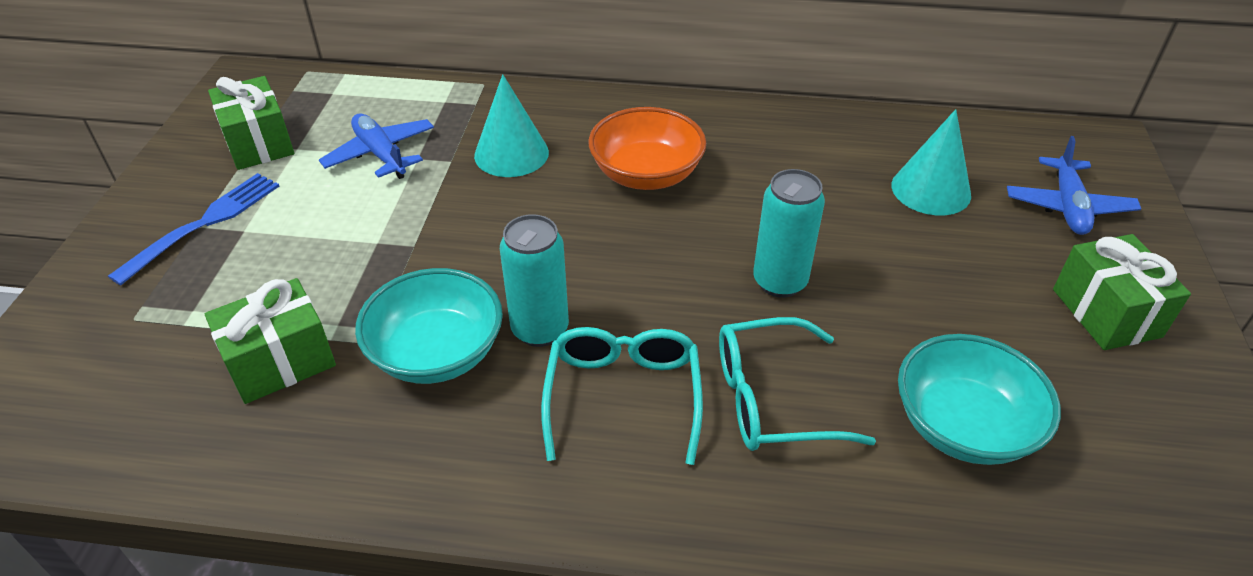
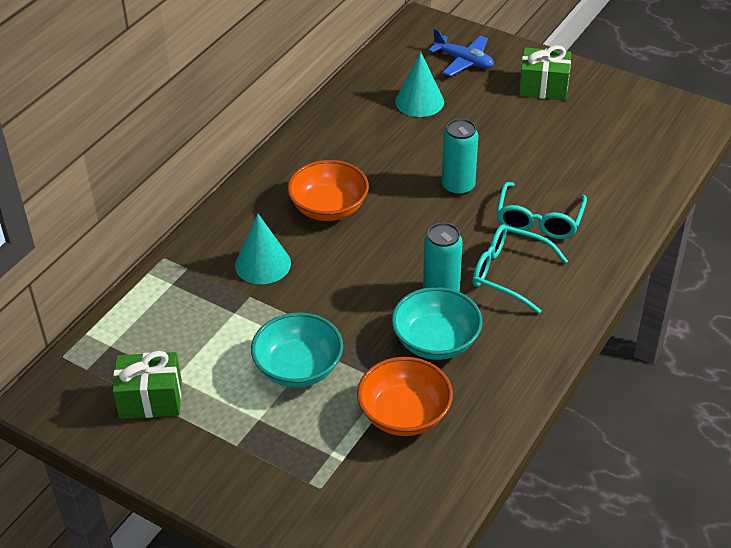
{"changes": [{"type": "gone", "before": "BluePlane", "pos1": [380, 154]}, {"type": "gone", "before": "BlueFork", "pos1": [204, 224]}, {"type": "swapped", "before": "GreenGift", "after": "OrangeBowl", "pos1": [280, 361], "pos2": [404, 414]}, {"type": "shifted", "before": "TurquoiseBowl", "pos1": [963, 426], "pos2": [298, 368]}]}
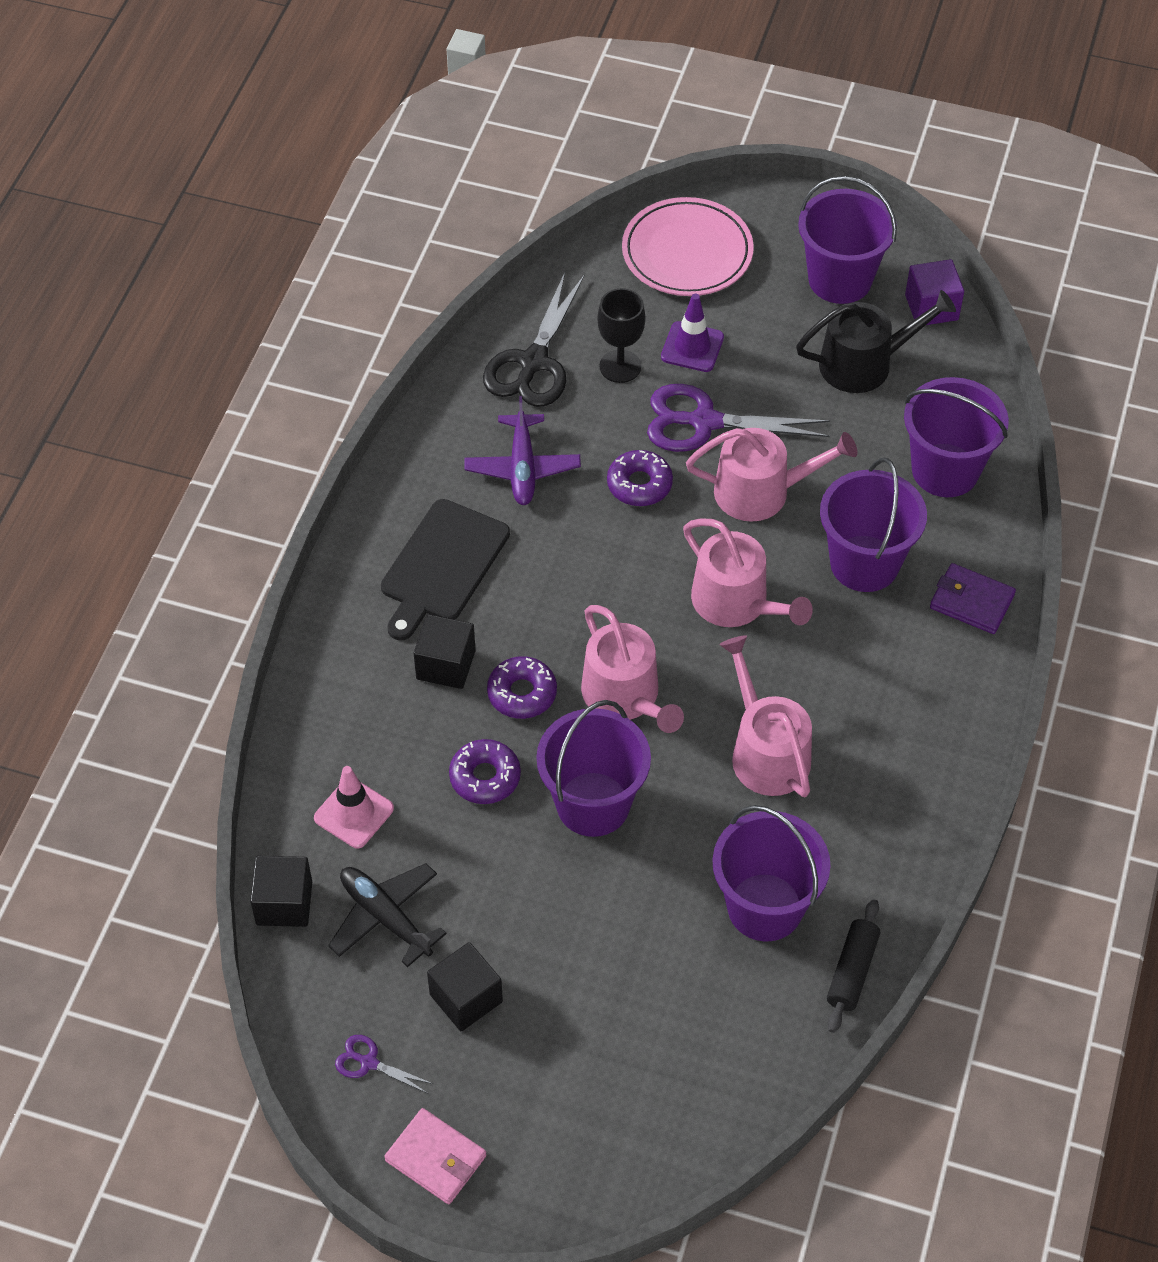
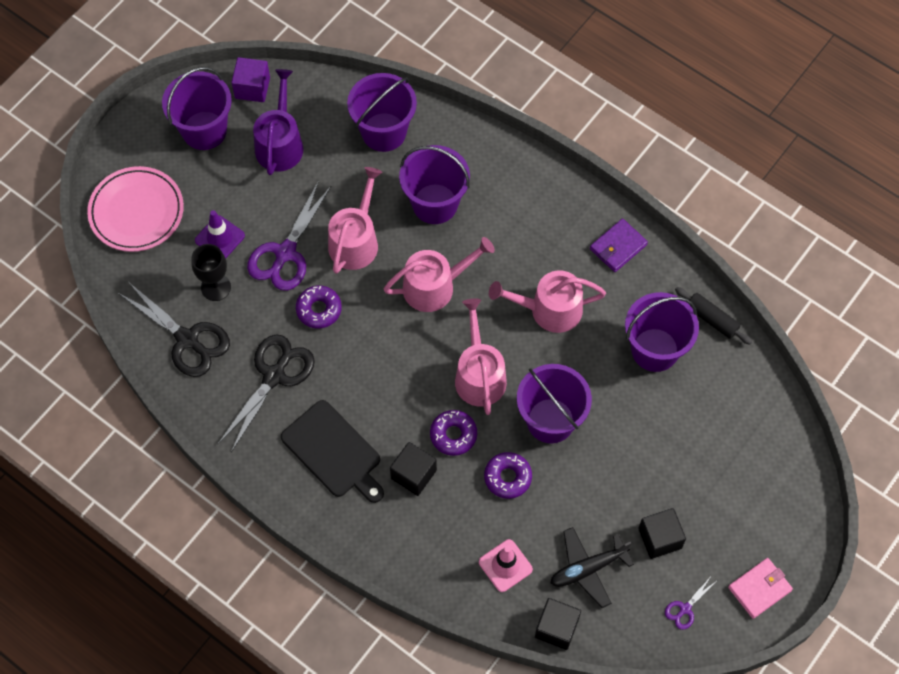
{"changes": [{"type": "repainted", "before": "BlackWateringCan", "after": "PurpleWateringCan", "pos1": [864, 363], "pos2": [280, 143]}, {"type": "swapped", "before": "PurplePlane", "after": "BlackScissors", "pos1": [522, 468], "pos2": [274, 376]}, {"type": "shifted", "before": "PurpleWallet", "pos1": [971, 601], "pos2": [618, 247]}, {"type": "rotated", "before": "PinkWateringCan", "pos1": [625, 696], "pos2": [479, 375], "turn": -90}]}
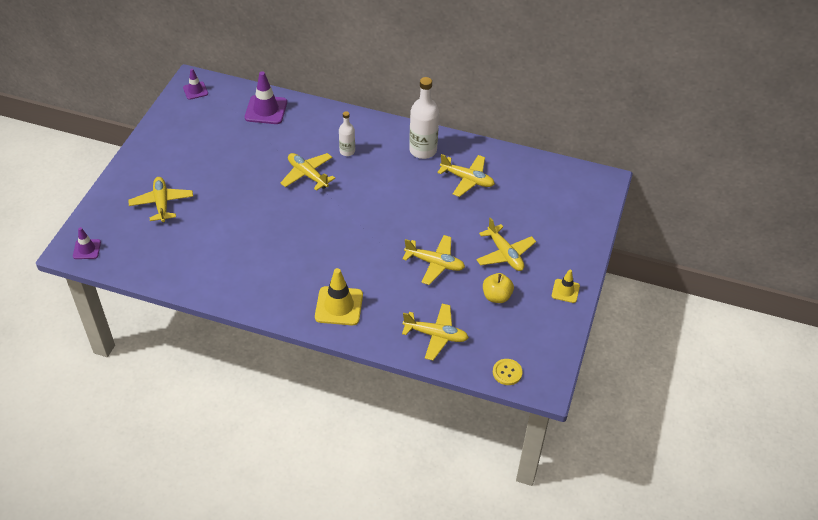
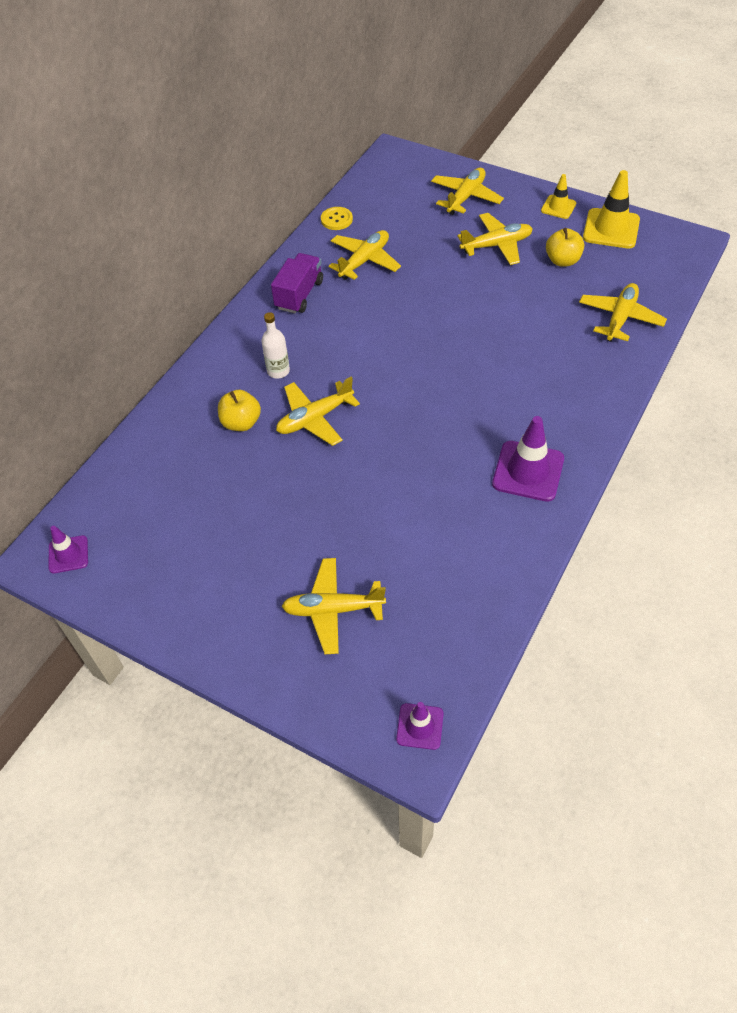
{"changes": [{"type": "shifted", "before": "PurpleTrafficCone", "pos1": [266, 110], "pos2": [528, 471]}, {"type": "swapped", "before": "WhiteBottle", "after": "PurpleTruck", "pos1": [423, 150], "pos2": [299, 295]}, {"type": "shifted", "before": "YellowPlane", "pos1": [435, 263], "pos2": [465, 197]}, {"type": "shifted", "before": "YellowTrafficCone", "pos1": [339, 306], "pos2": [611, 229]}, {"type": "shifted", "before": "YellowButton", "pos1": [507, 372], "pos2": [336, 219]}, {"type": "new", "after": "YellowApple", "pos2": [241, 423]}]}
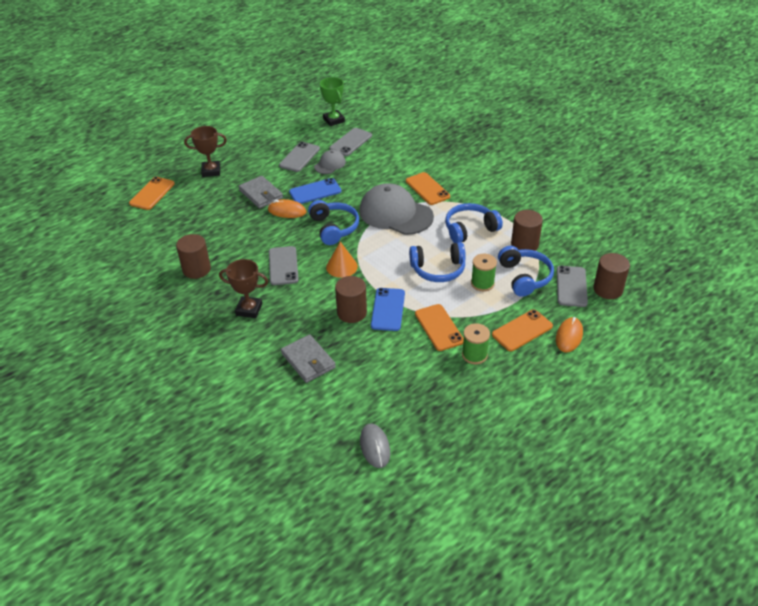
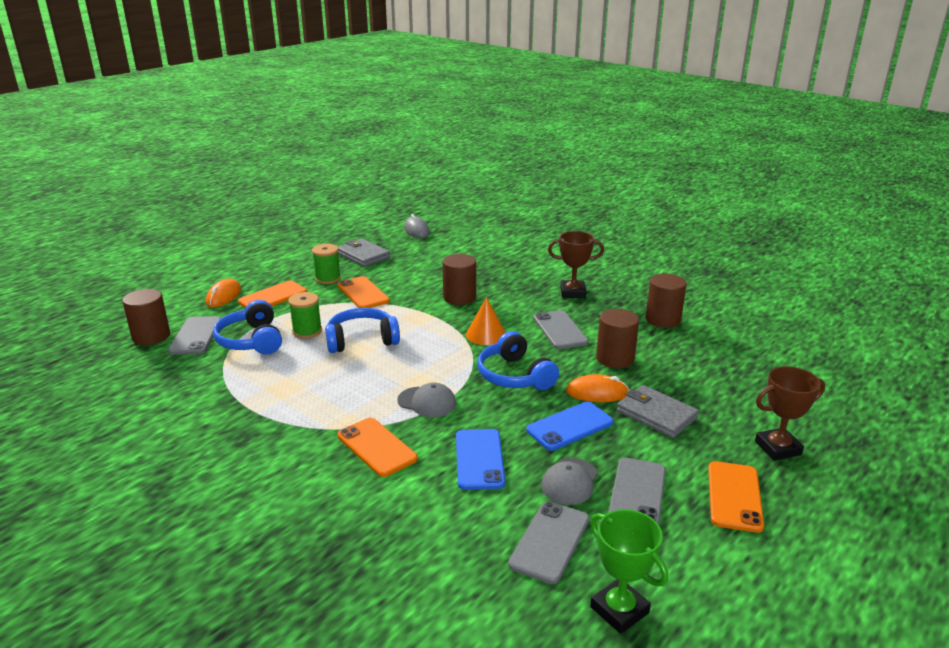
{"changes": [{"type": "shifted", "before": "OrangePhone", "pos1": [152, 193], "pos2": [734, 496]}, {"type": "scaled", "before": "GreyCap", "pos1": [395, 214], "pos2": [427, 402], "scale": 0.49}, {"type": "gone", "before": "BlueHeadphones", "pos1": [470, 229]}, {"type": "shifted", "before": "BrownCylinder", "pos1": [524, 245], "pos2": [615, 358]}, {"type": "shifted", "before": "BluePhone", "pos1": [388, 309], "pos2": [479, 459]}, {"type": "shifted", "before": "GreyWallet", "pos1": [308, 361], "pos2": [363, 255]}]}
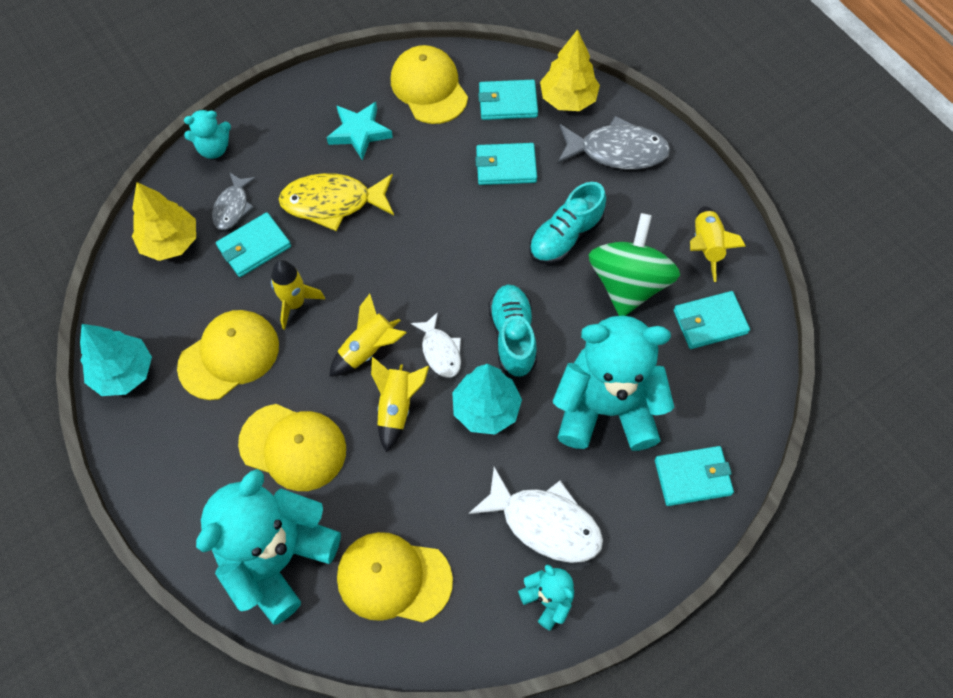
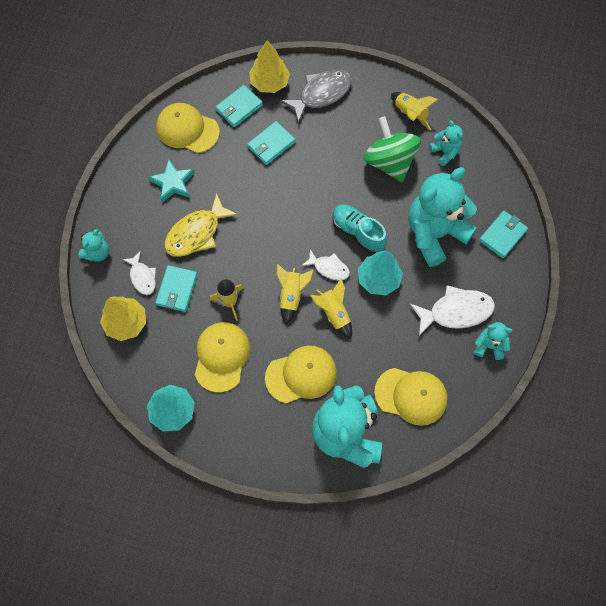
{"changes": [{"type": "repainted", "before": "GreyFish", "after": "WhiteFish", "pos1": [233, 207], "pos2": [142, 277]}, {"type": "gone", "before": "TurquoiseShoe", "pos1": [565, 237]}, {"type": "swapped", "before": "TurquoiseWallet", "after": "TurquoiseTeddyBear", "pos1": [710, 322], "pos2": [445, 152]}, {"type": "rotated", "before": "YellowCap", "pos1": [394, 578], "pos2": [411, 396], "turn": -135}]}
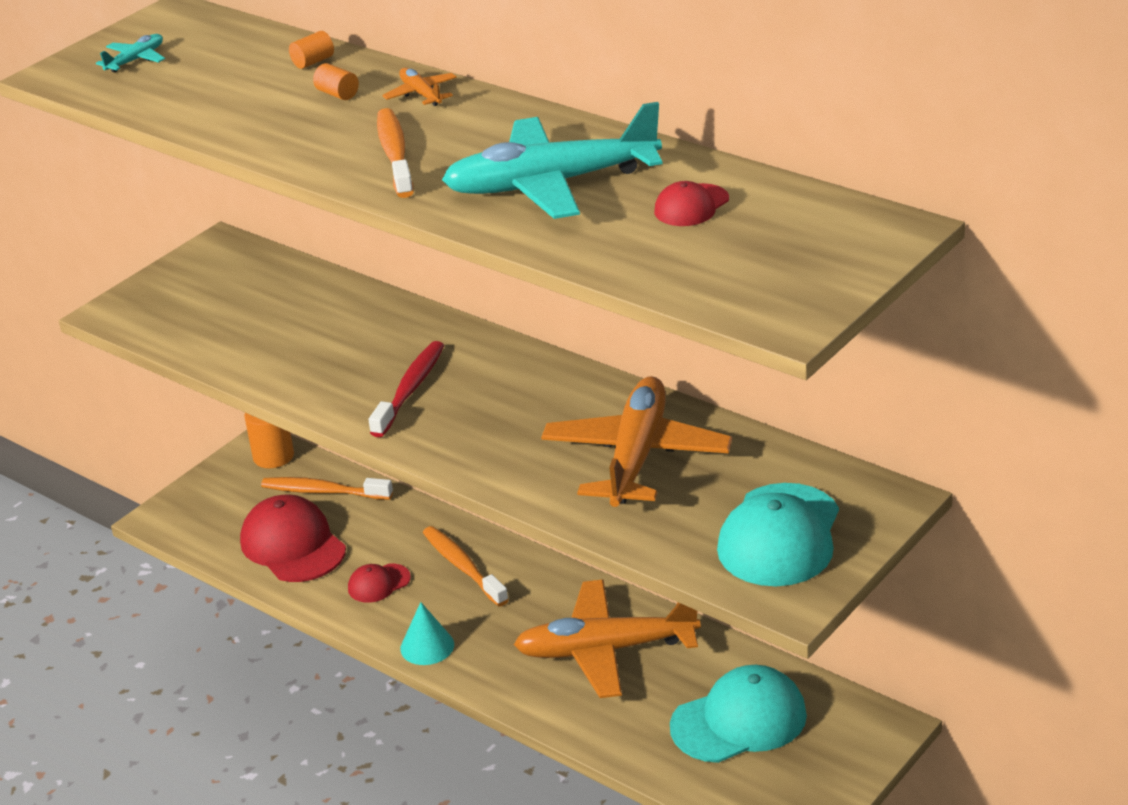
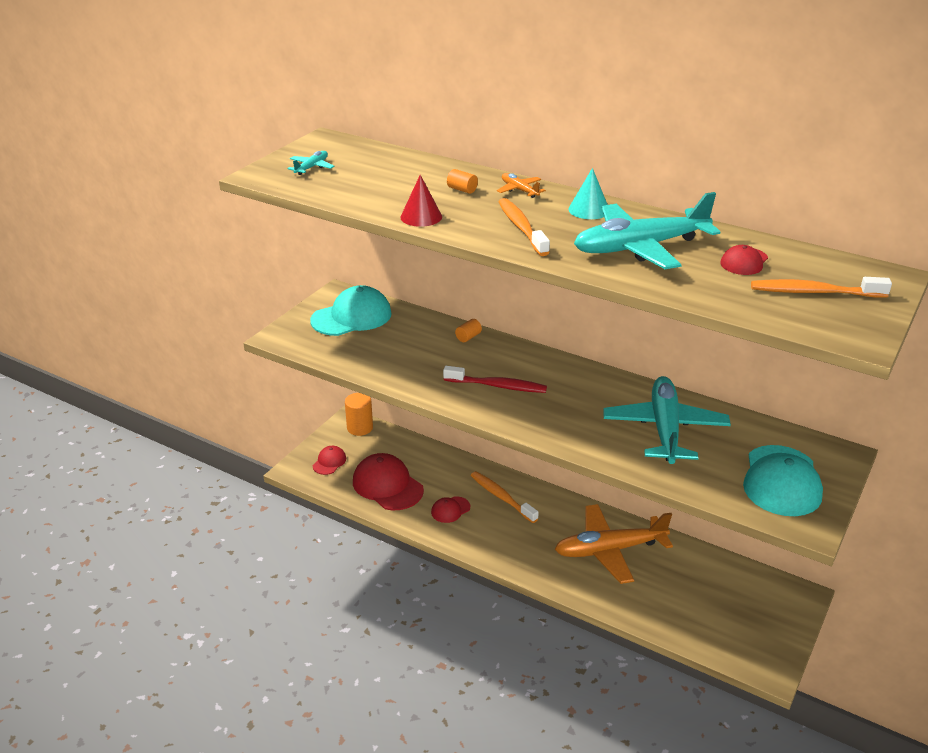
{"changes": [{"type": "shifted", "before": "OrangeCylinder", "pos1": [313, 62], "pos2": [468, 337]}, {"type": "rotated", "before": "RedToothbrush", "pos1": [410, 389], "pos2": [498, 386], "turn": 90}, {"type": "repainted", "before": "OrangePlane", "after": "TurquoisePlane", "pos1": [636, 456], "pos2": [664, 428]}, {"type": "shifted", "before": "OrangeToothbrush", "pos1": [323, 491], "pos2": [813, 292]}, {"type": "shifted", "before": "TurquoiseCone", "pos1": [427, 646], "pos2": [589, 210]}, {"type": "shifted", "before": "TurquoiseCap", "pos1": [739, 720], "pos2": [351, 317]}, {"type": "new", "after": "RedCone", "pos2": [421, 217]}, {"type": "new", "after": "RedCap", "pos2": [329, 462]}]}
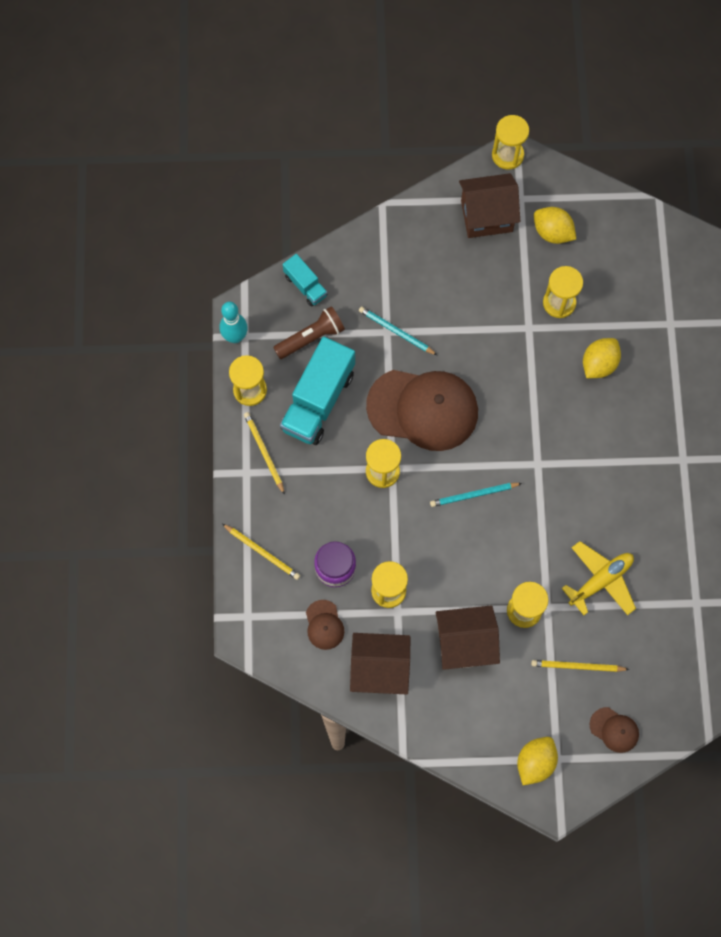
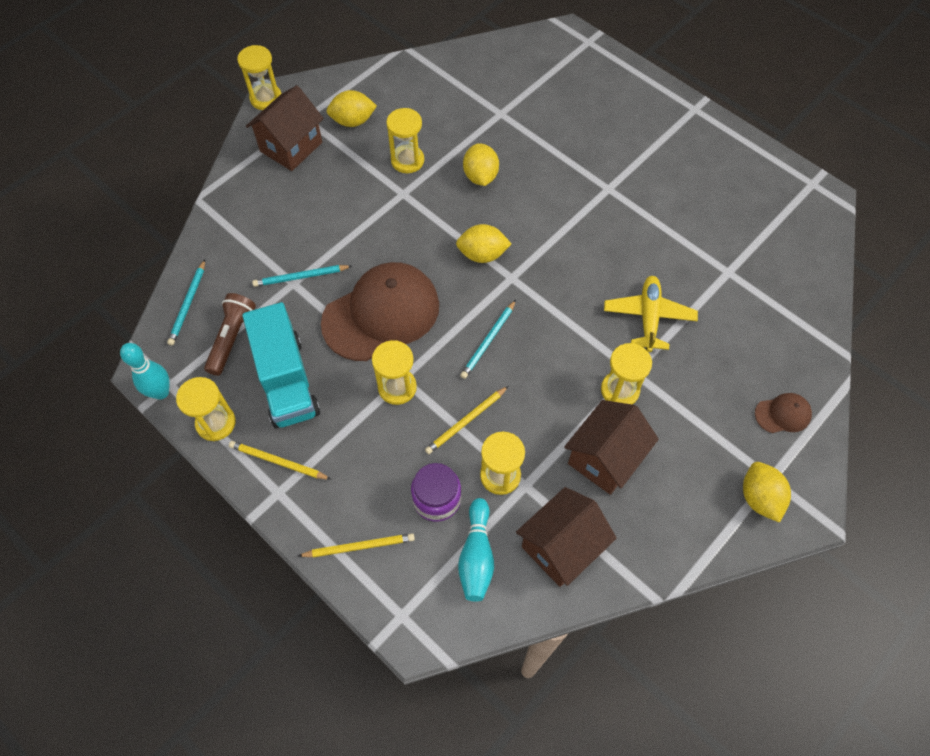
{"changes": [{"type": "swapped", "before": "TurquoiseTruck", "after": "TurquoisePencil", "pos1": [305, 286], "pos2": [188, 304]}, {"type": "swapped", "before": "BrownCap", "after": "TurquoiseBowlingPin", "pos1": [324, 625], "pos2": [476, 556]}, {"type": "shifted", "before": "YellowPencil", "pos1": [577, 666], "pos2": [466, 421]}, {"type": "new", "after": "YellowLemon", "pos2": [482, 254]}]}
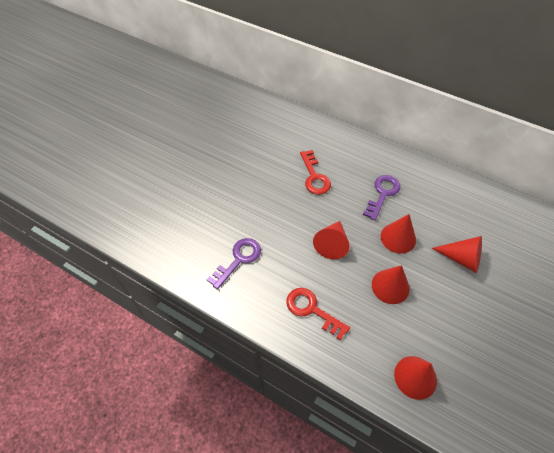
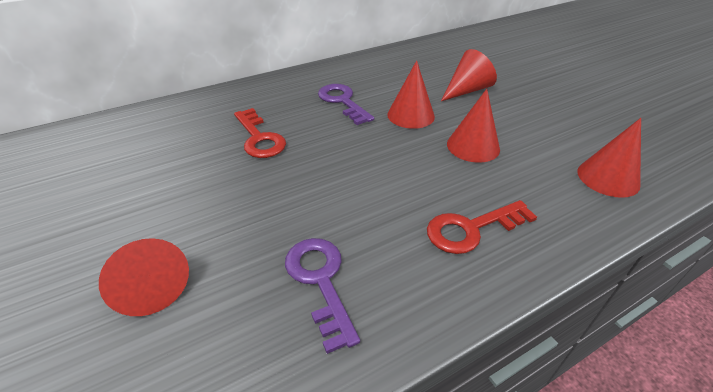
{"changes": [{"type": "rotated", "before": "RedKey", "pos1": [314, 176], "pos2": [259, 138], "turn": 45}, {"type": "shifted", "before": "RedCone", "pos1": [332, 244], "pos2": [150, 284]}]}
